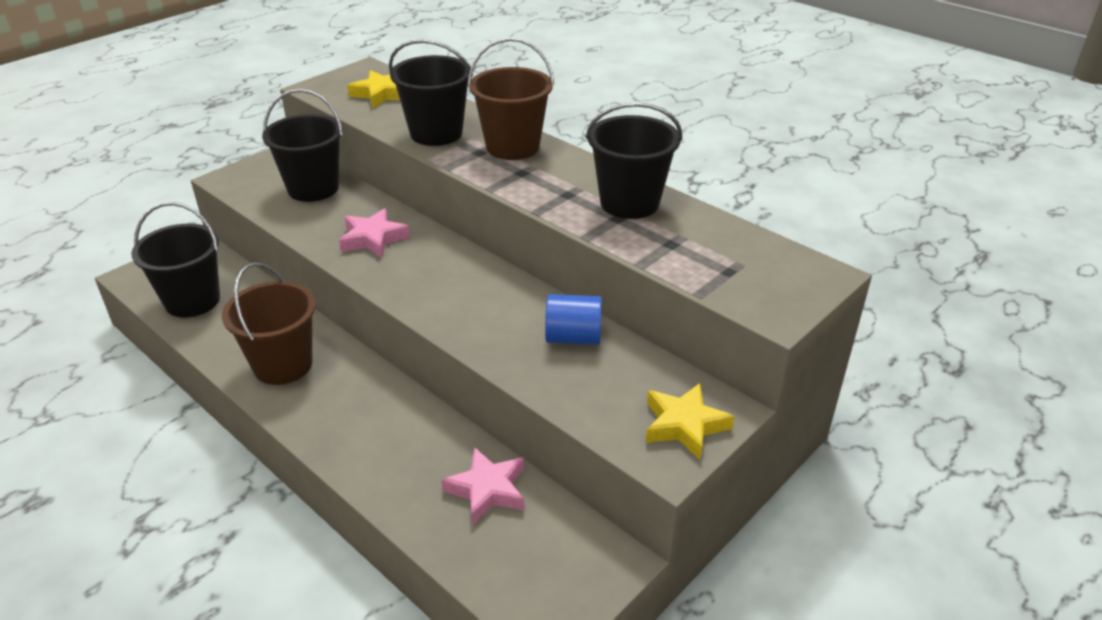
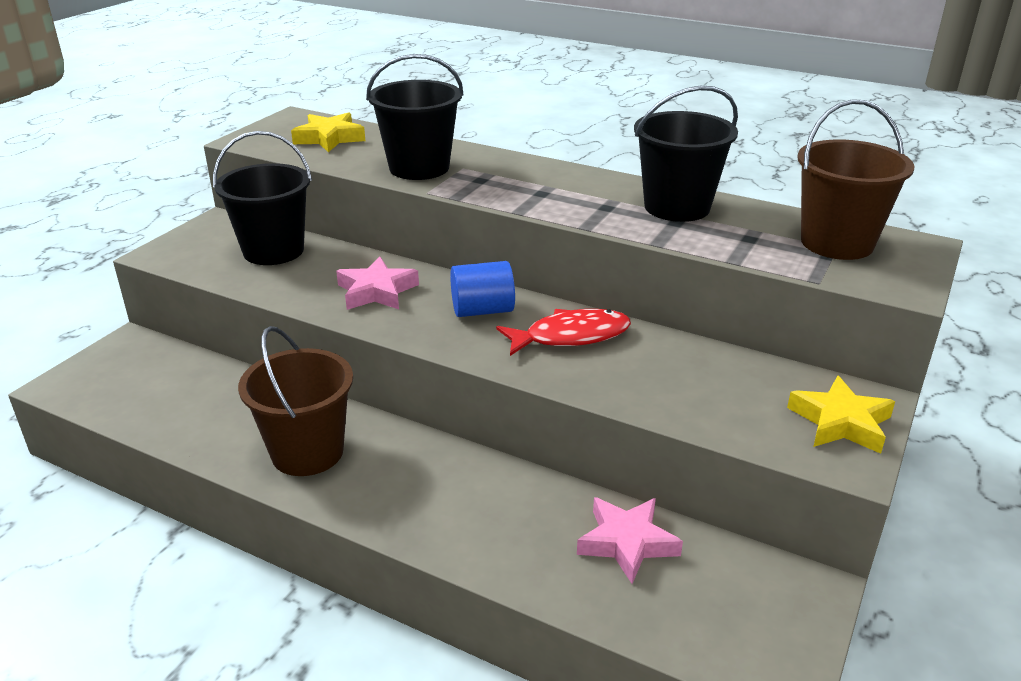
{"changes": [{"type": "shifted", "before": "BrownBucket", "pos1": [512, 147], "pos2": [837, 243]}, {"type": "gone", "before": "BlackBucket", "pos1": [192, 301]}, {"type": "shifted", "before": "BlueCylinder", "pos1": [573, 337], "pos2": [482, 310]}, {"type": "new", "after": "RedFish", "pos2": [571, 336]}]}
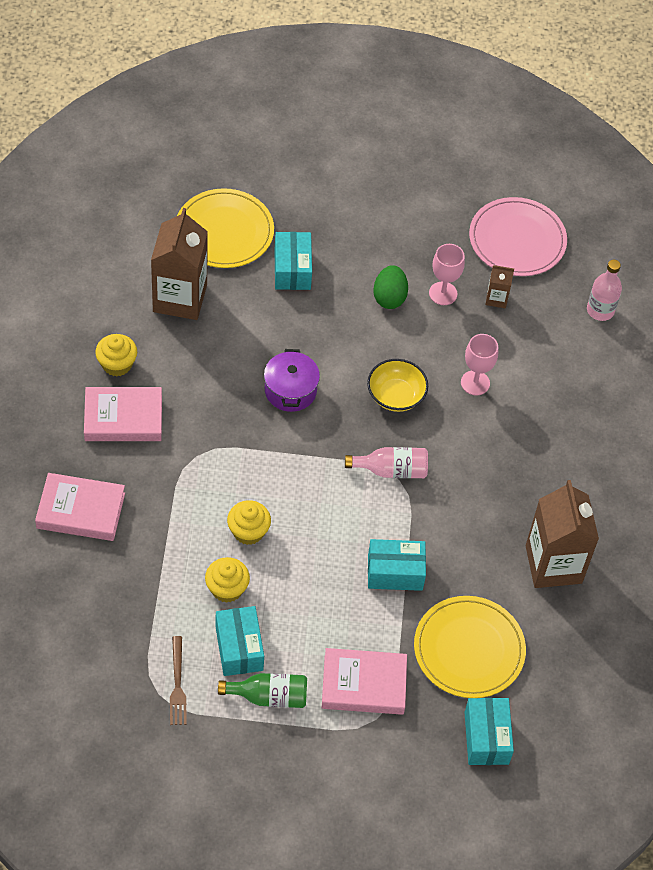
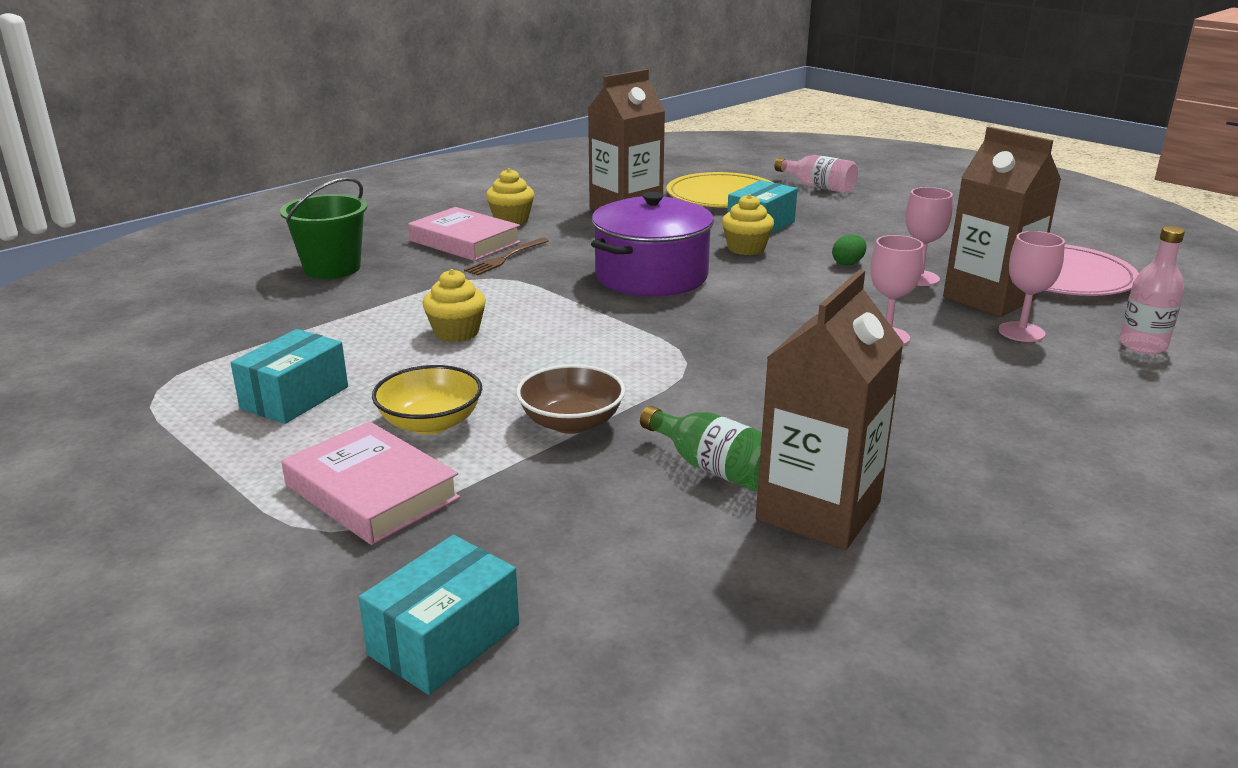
{"changes": [{"type": "scaled", "before": "GreenEgg", "pos1": [389, 297], "pos2": [848, 263], "scale": 0.65}, {"type": "scaled", "before": "BrownCarton", "pos1": [496, 298], "pos2": [989, 298], "scale": 2.19}, {"type": "scaled", "before": "PurplePot", "pos1": [290, 390], "pos2": [651, 276], "scale": 1.62}, {"type": "shifted", "before": "YellowBowl", "pos1": [396, 395], "pos2": [430, 423]}, {"type": "shifted", "before": "PinkBottle", "pos1": [391, 470], "pos2": [818, 187]}, {"type": "swapped", "before": "PinkBook", "after": "GreenBucket", "pos1": [81, 510], "pos2": [332, 268]}, {"type": "swapped", "before": "TurquoiseBox", "after": "BrownBowl", "pos1": [395, 572], "pos2": [571, 422]}, {"type": "shifted", "before": "YellowCupcake", "pos1": [227, 588], "pos2": [746, 248]}, {"type": "gone", "before": "YellowPlate", "pos1": [469, 649]}, {"type": "shifted", "before": "BrownFork", "pos1": [177, 684], "pos2": [506, 258]}, {"type": "shifted", "before": "GreenBottle", "pos1": [269, 696], "pos2": [713, 468]}, {"type": "new", "after": "PinkGoblet", "pos2": [1021, 332]}]}
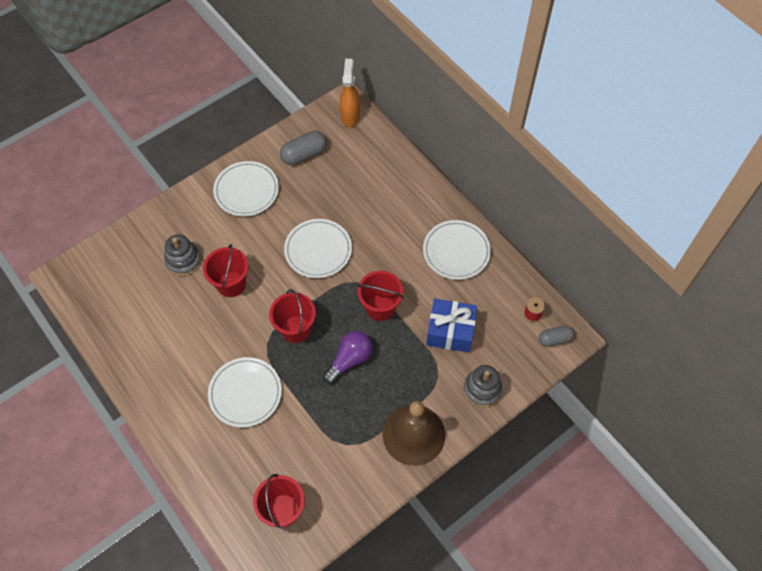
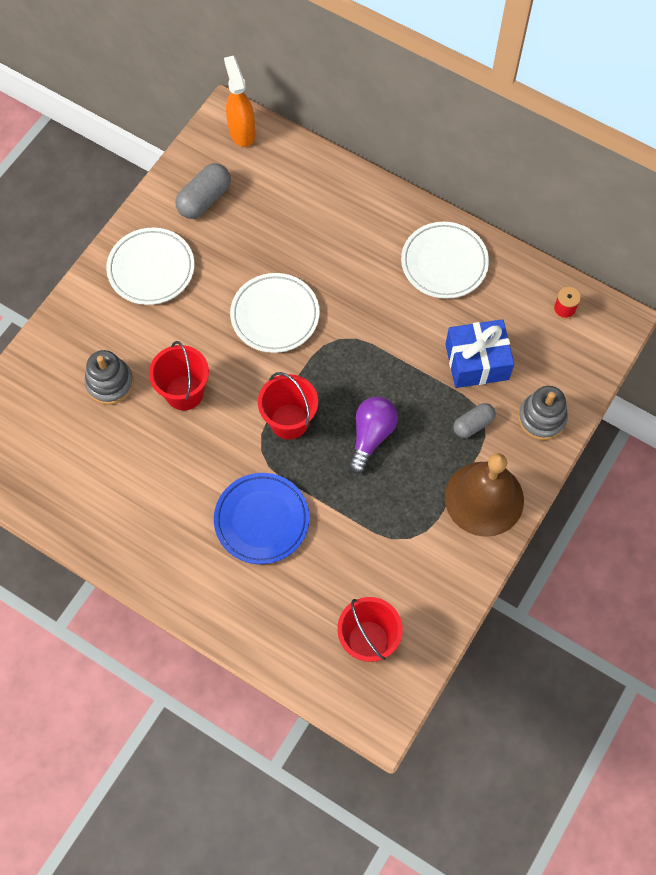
{"changes": [{"type": "gone", "before": "RedBucket", "pos1": [380, 307]}, {"type": "shifted", "before": "GreyCapsule", "pos1": [555, 339], "pos2": [473, 424]}, {"type": "repainted", "before": "WhitePlate", "after": "BluePlate", "pos1": [245, 393], "pos2": [262, 520]}]}
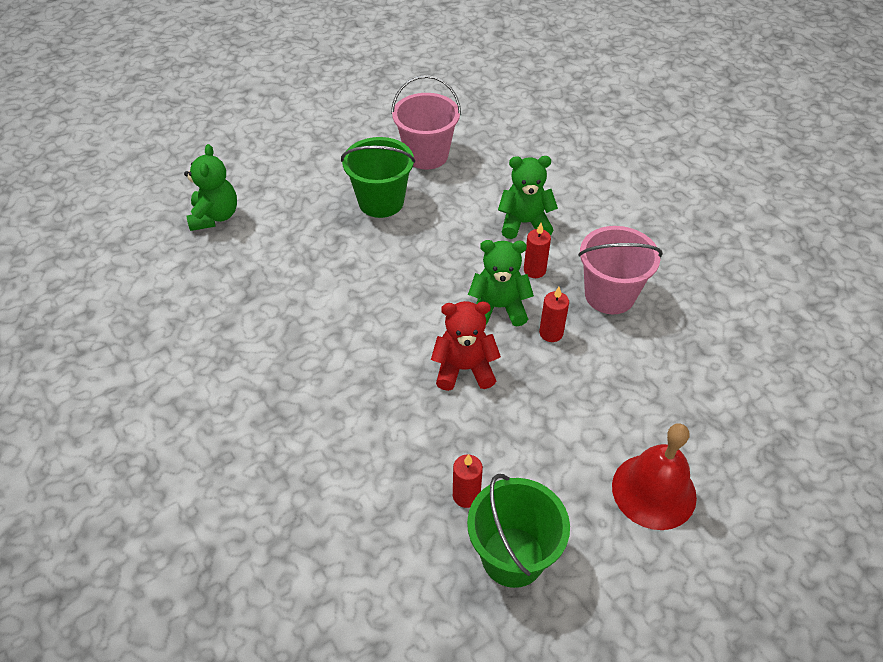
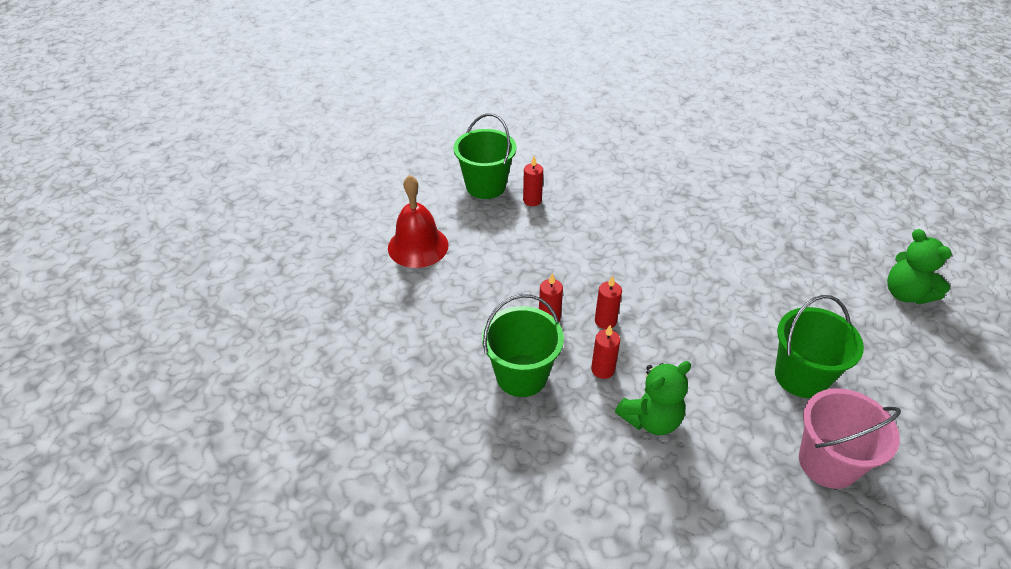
{"changes": [{"type": "repainted", "before": "PinkBucket", "after": "GreenBucket", "pos1": [609, 295], "pos2": [521, 375]}, {"type": "swapped", "before": "GreenTeddyBear", "after": "RedCandle", "pos1": [498, 307], "pos2": [605, 321]}, {"type": "gone", "before": "RedTeddyBear", "pos1": [464, 369]}]}
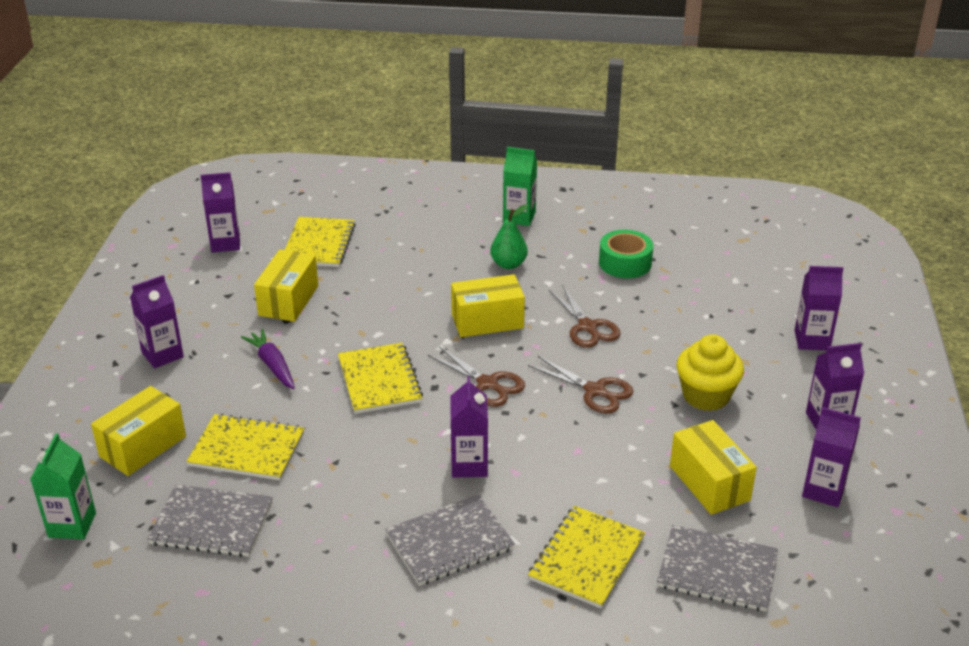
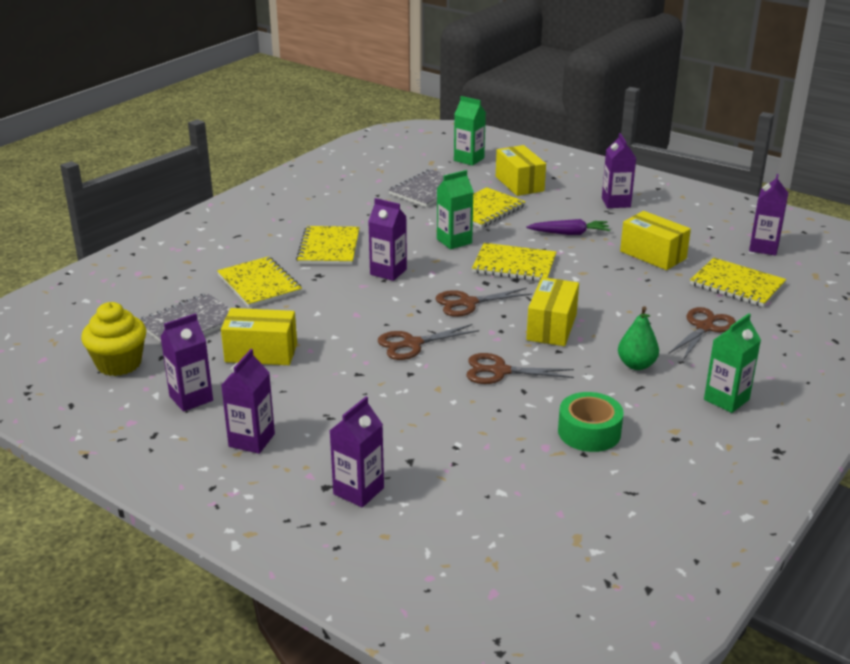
{"changes": [{"type": "shifted", "before": "YellowCupcake", "pos1": [706, 396], "pos2": [119, 364]}, {"type": "repainted", "before": "GreyNotebook", "after": "YellowNotebook", "pos1": [449, 542], "pos2": [329, 248]}, {"type": "new", "after": "GreenCarton", "pos2": [454, 241]}, {"type": "new", "after": "BrownScissors", "pos2": [704, 327]}]}
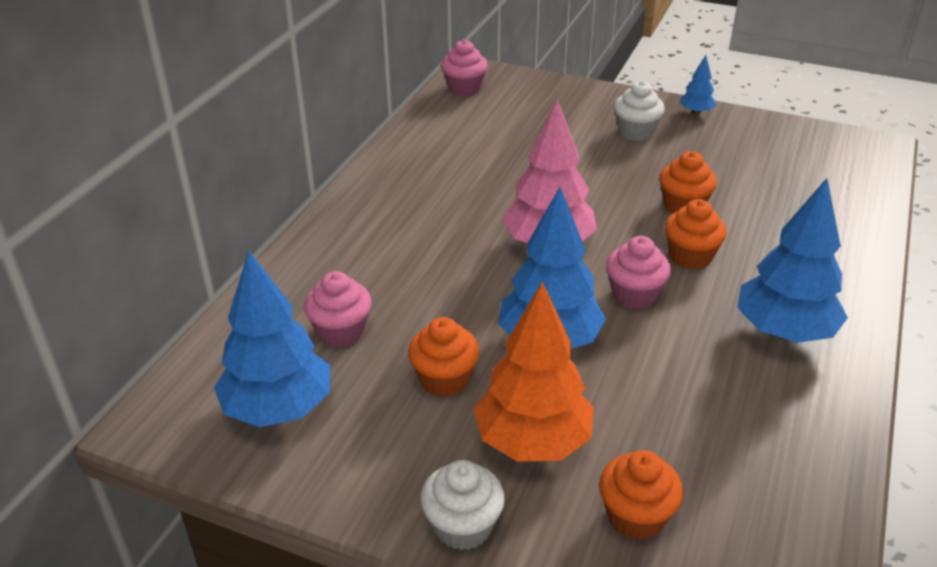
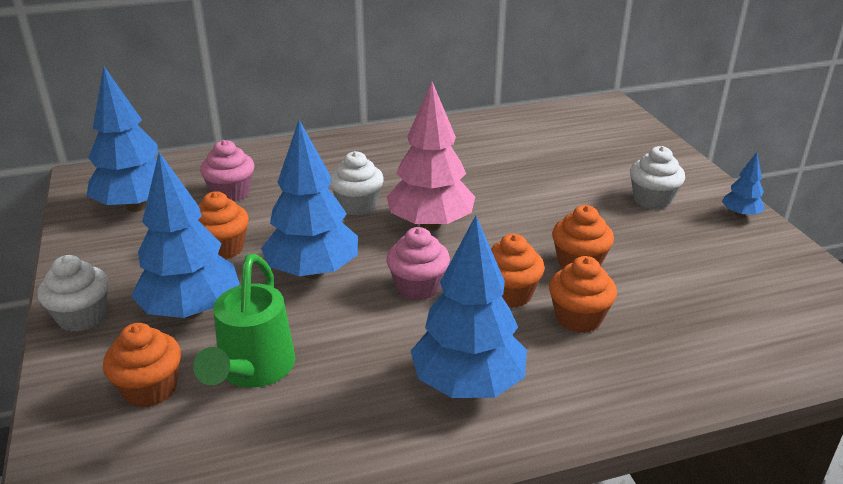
{"changes": [{"type": "gone", "before": "PinkCupcake", "pos1": [464, 88]}, {"type": "repainted", "before": "OrangeTree", "after": "BlueTree", "pos1": [532, 442], "pos2": [191, 310]}, {"type": "new", "after": "WhiteCupcake", "pos2": [357, 205]}, {"type": "new", "after": "GreenWateringCan", "pos2": [253, 371]}, {"type": "new", "after": "OrangeCupcake", "pos2": [578, 318]}]}
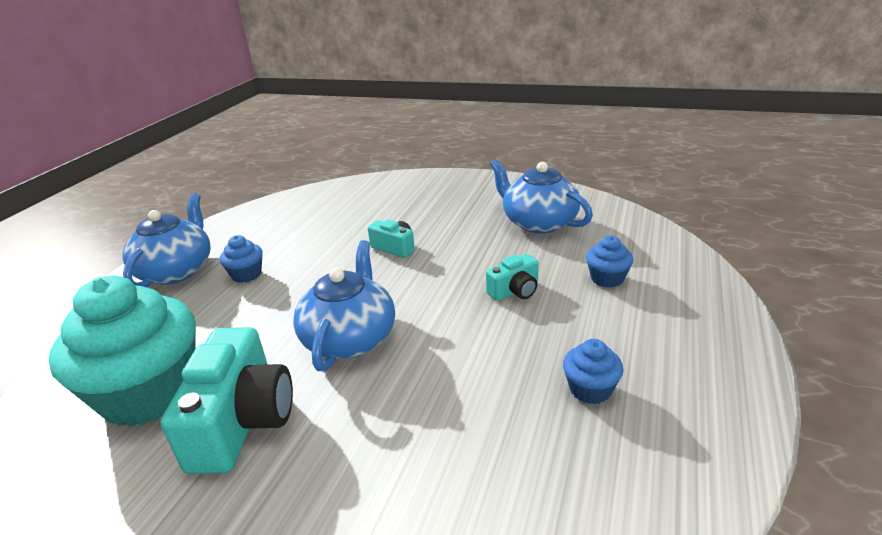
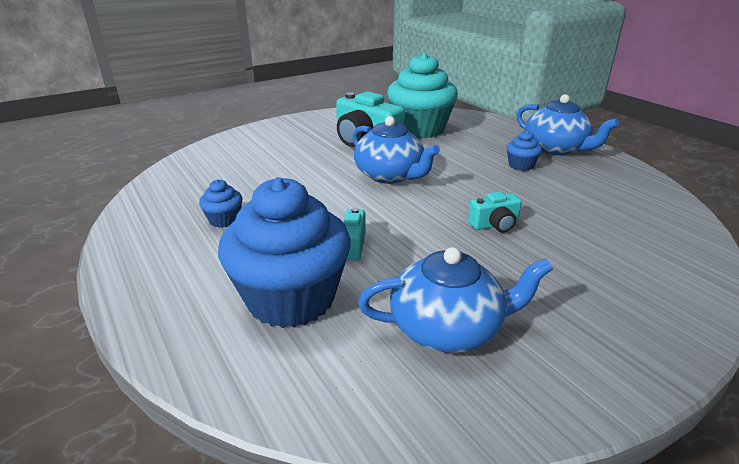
{"changes": [{"type": "scaled", "before": "BlueCupcake", "pos1": [607, 278], "pos2": [291, 298], "scale": 2.35}]}
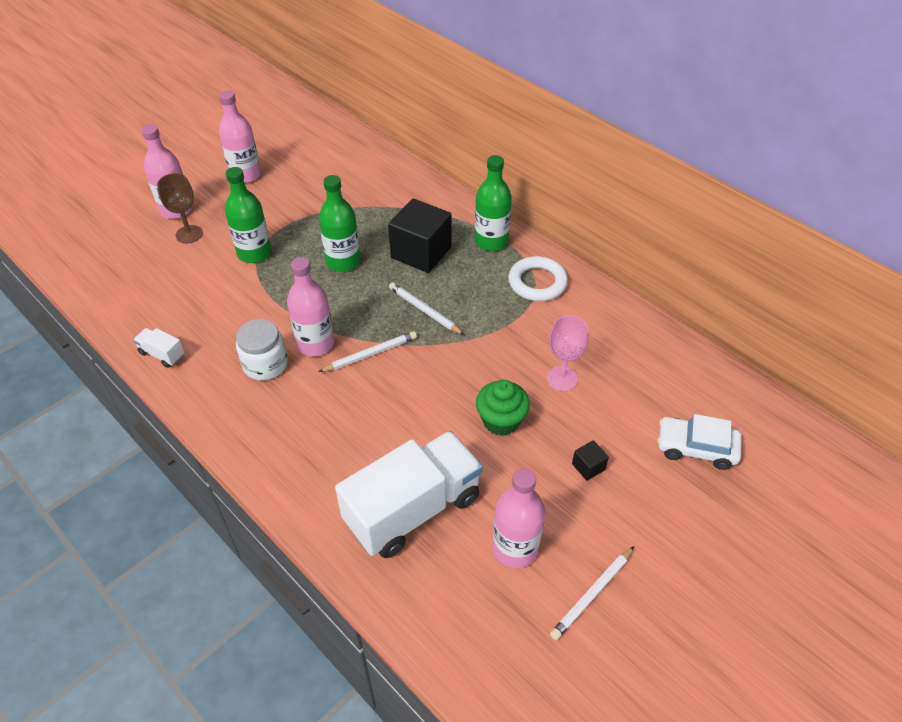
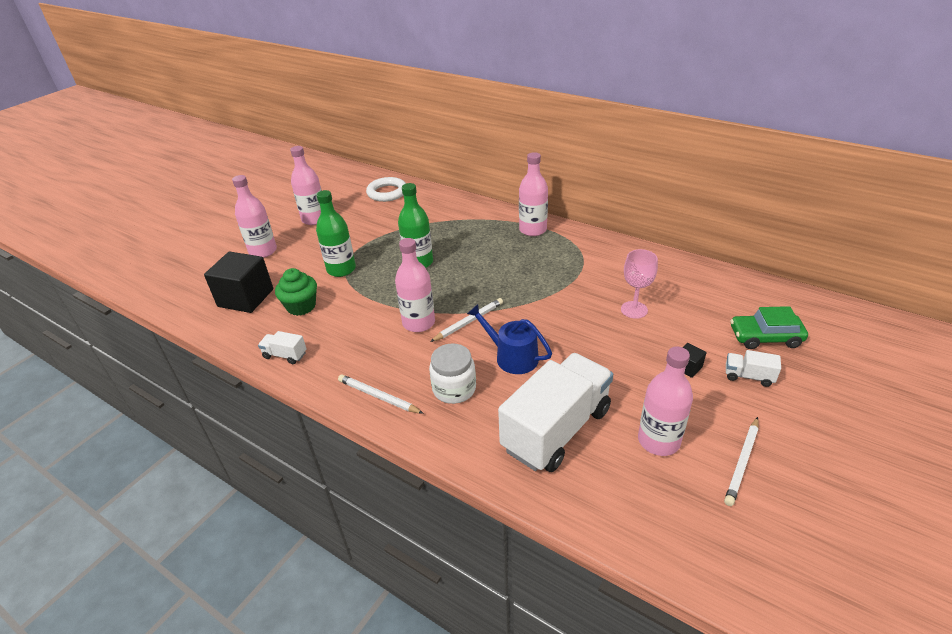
{"changes": [{"type": "repainted", "before": "GreenBottle", "after": "PinkBottle", "pos1": [491, 241], "pos2": [533, 230]}, {"type": "gone", "before": "BrownGoblet", "pos1": [189, 234]}, {"type": "shifted", "before": "BlackCube", "pos1": [421, 252], "pos2": [246, 298]}, {"type": "shifted", "before": "WhiteRing", "pos1": [537, 282], "pos2": [387, 193]}, {"type": "shifted", "before": "WhitePencil", "pos1": [424, 310], "pos2": [378, 396]}, {"type": "shifted", "before": "WhiteJar", "pos1": [265, 364], "pos2": [454, 389]}, {"type": "shifted", "before": "GreenCupcake", "pos1": [501, 420], "pos2": [301, 306]}, {"type": "repainted", "before": "WhiteCar", "after": "GreenCar", "pos1": [696, 448], "pos2": [765, 337]}, {"type": "new", "after": "BlueWateringCan", "pos2": [512, 357]}, {"type": "new", "after": "WhiteTruck", "pos2": [748, 376]}]}
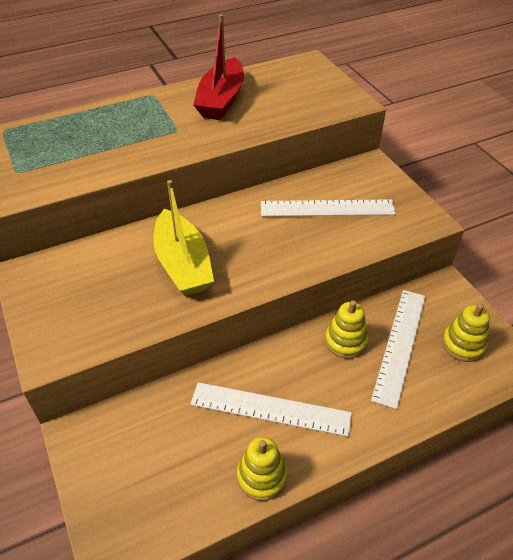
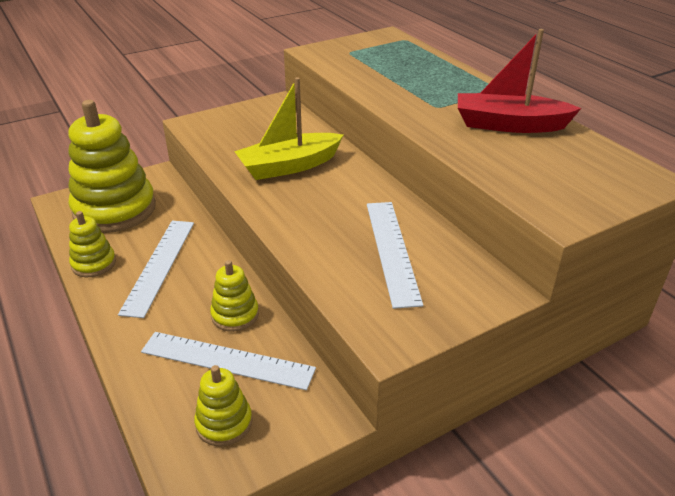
{"changes": [{"type": "new", "after": "YellowStackingToy", "pos2": [115, 210]}]}
